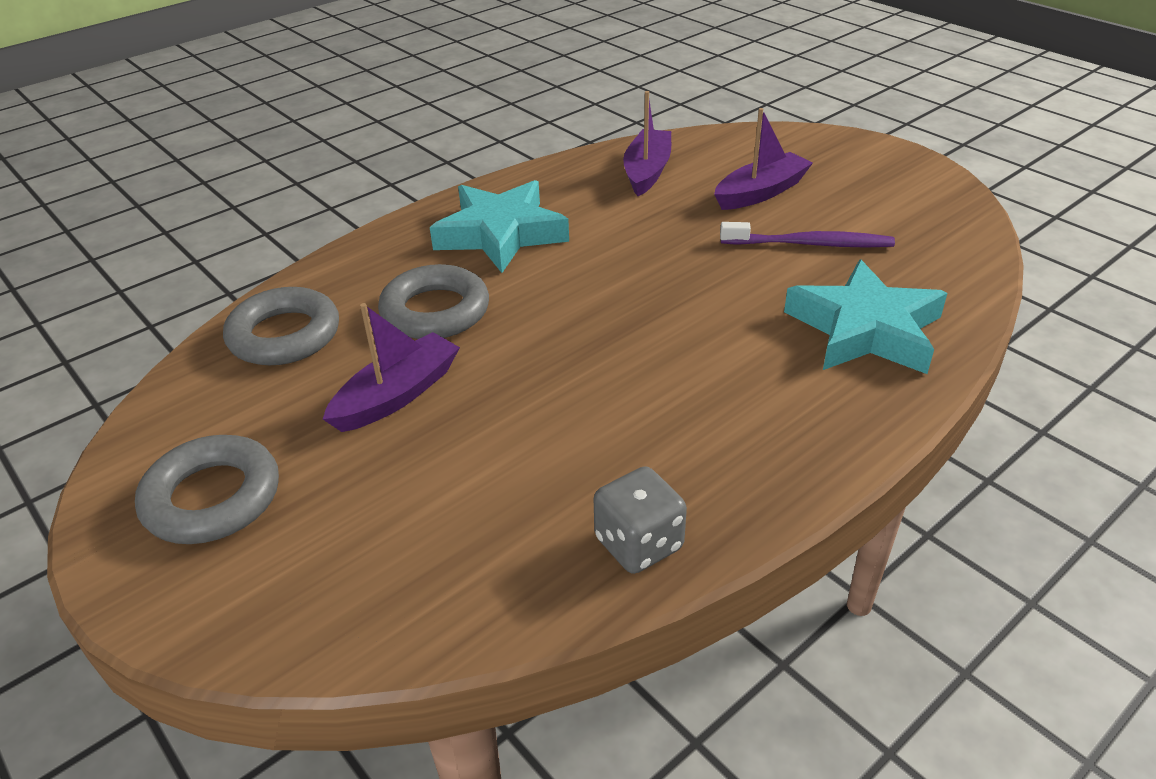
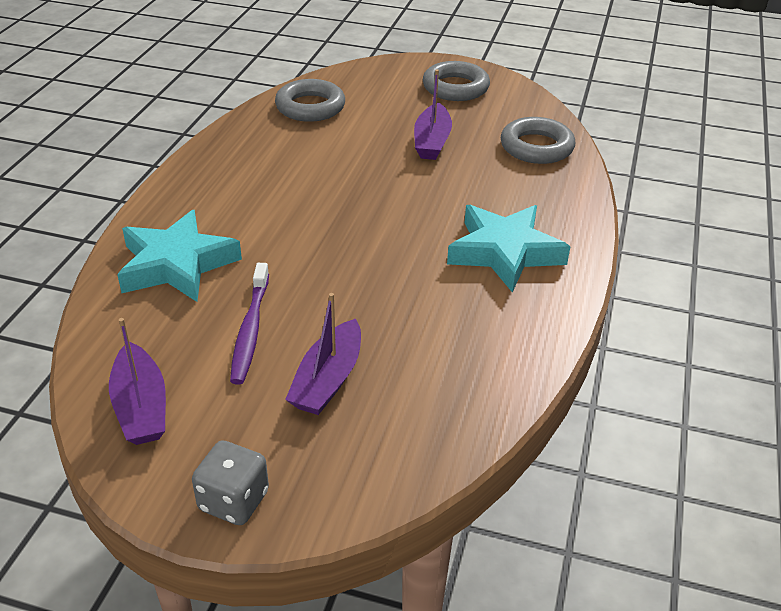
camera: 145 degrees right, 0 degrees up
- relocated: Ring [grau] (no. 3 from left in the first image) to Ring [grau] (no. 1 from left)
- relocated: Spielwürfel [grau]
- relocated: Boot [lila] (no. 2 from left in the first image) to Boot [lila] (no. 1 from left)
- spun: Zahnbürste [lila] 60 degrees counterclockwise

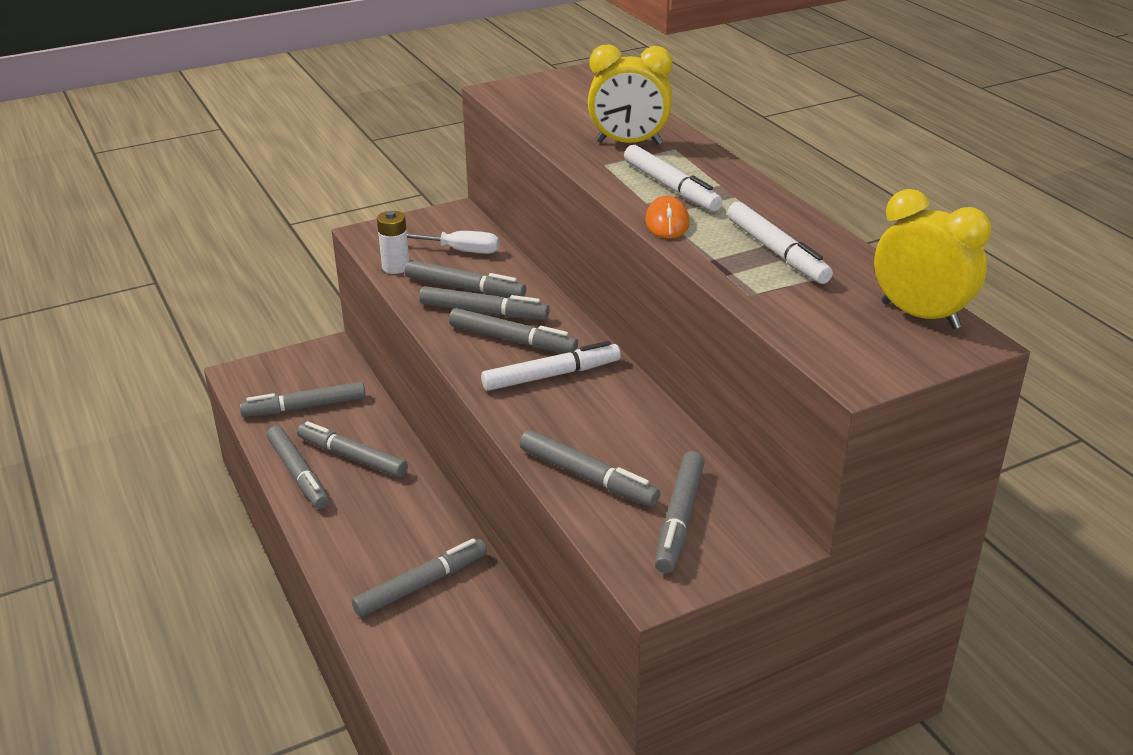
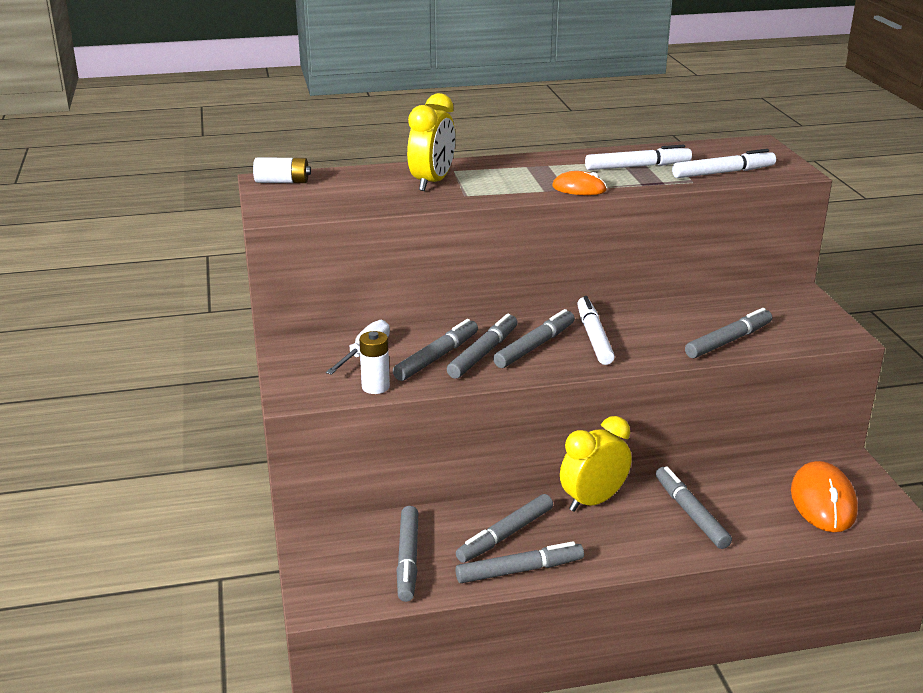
camera: 75 degrees left, 5 degrees down
- missing: Filzstift [grau] (no. 9 from left)
- appeared: Batterie [weiß] (no. 1 from left)
- appeared: Computermaus [orange] (no. 2 from left)
- relocated: Filzstift [weiß] (no. 2 from left in the first image) to Filzstift [weiß] (no. 3 from left)
- relocated: Wecker [gelb] (no. 2 from left)

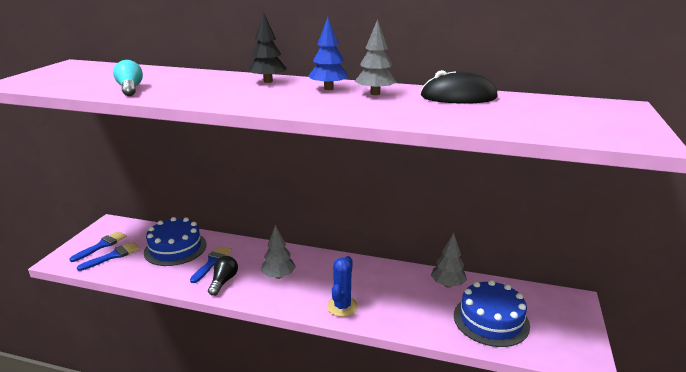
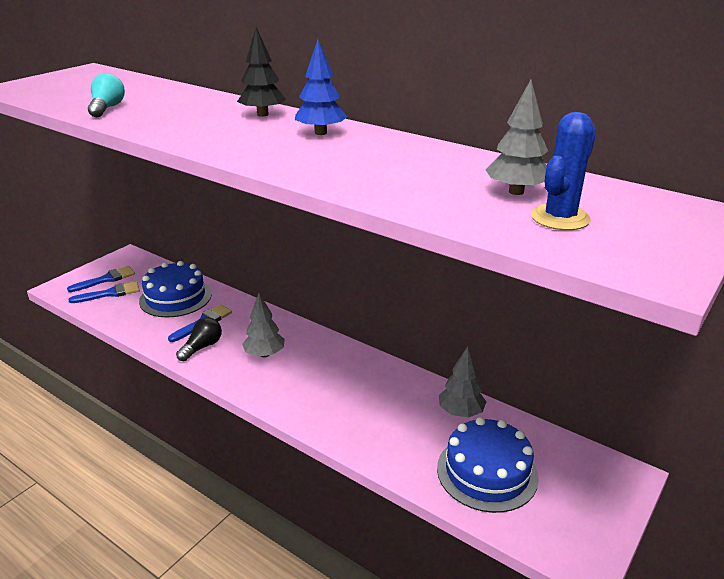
camera: 20 degrees right, 5 degrees up
- missing: Computermaus [schwarz]
- relocated: Kaktus [blau]
- relocated: Baum [grau] (no. 2 from left in the first image) to Baum [grau] (no. 3 from left)

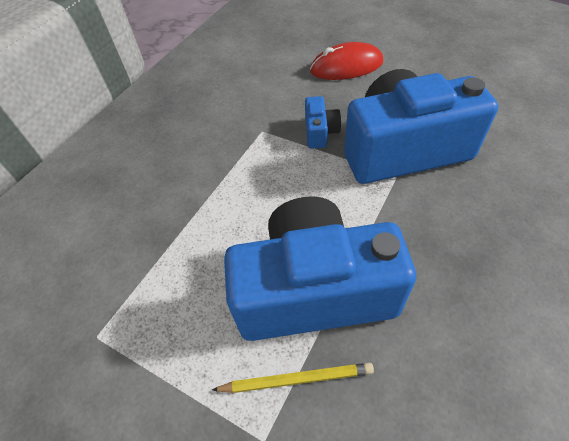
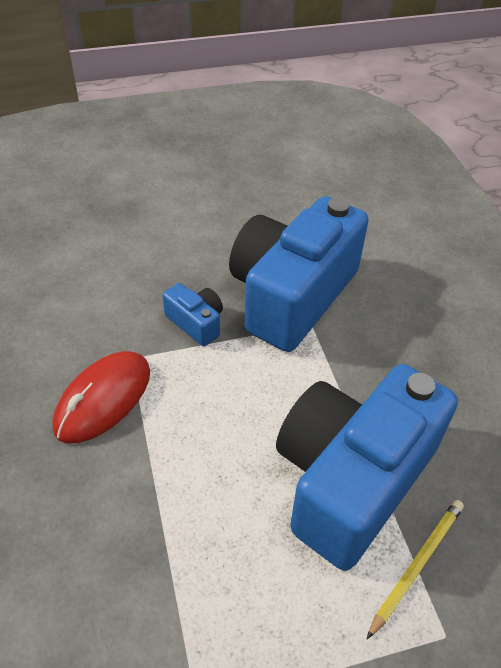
camera: 50 degrees left, 5 degrees down
- relocated: Computermaus [rot]

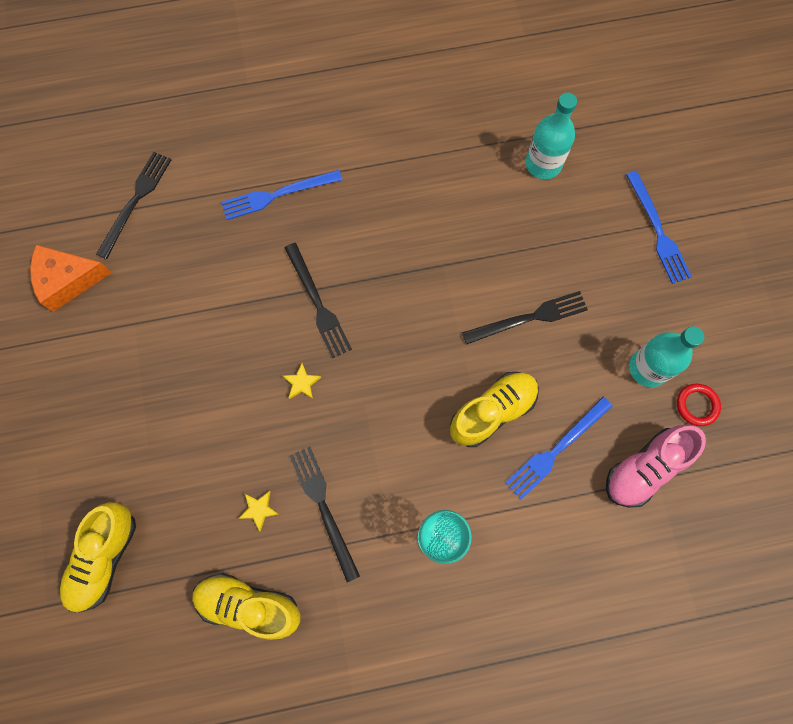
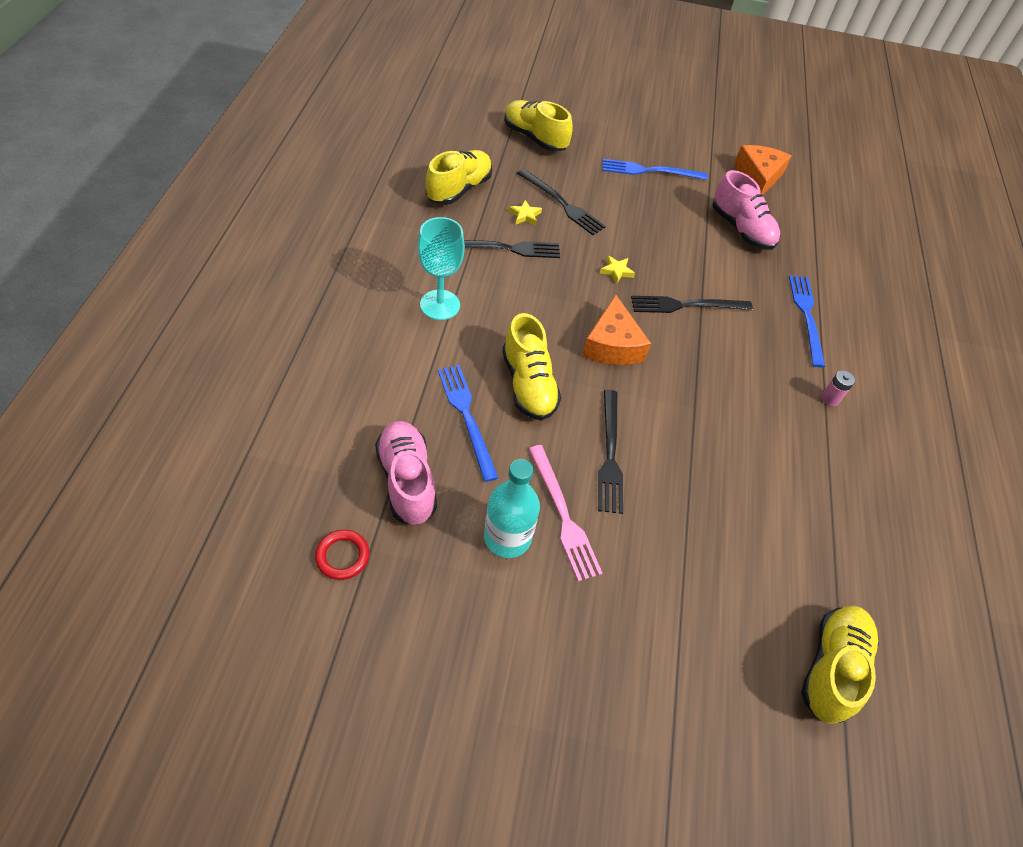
camera: 105 degrees right, 20 degrees down
- missing: Flasche [türkis] (no. 1 from left)
- appeared: Gabel [rosa]
- appeared: Käse [orange] (no. 1 from left)
- appeared: Schuh [rosa] (no. 2 from left)
- appeared: Schuh [gelb] (no. 4 from left)
- appeared: Batterie [rosa]
- relocated: Gabel [schwarz] (no. 1 from left in the first image) to Gabel [schwarz] (no. 2 from left)
- relocated: Gabel [blau] (no. 3 from left in the first image) to Gabel [blau] (no. 2 from left)
- relocated: Ring [rot]

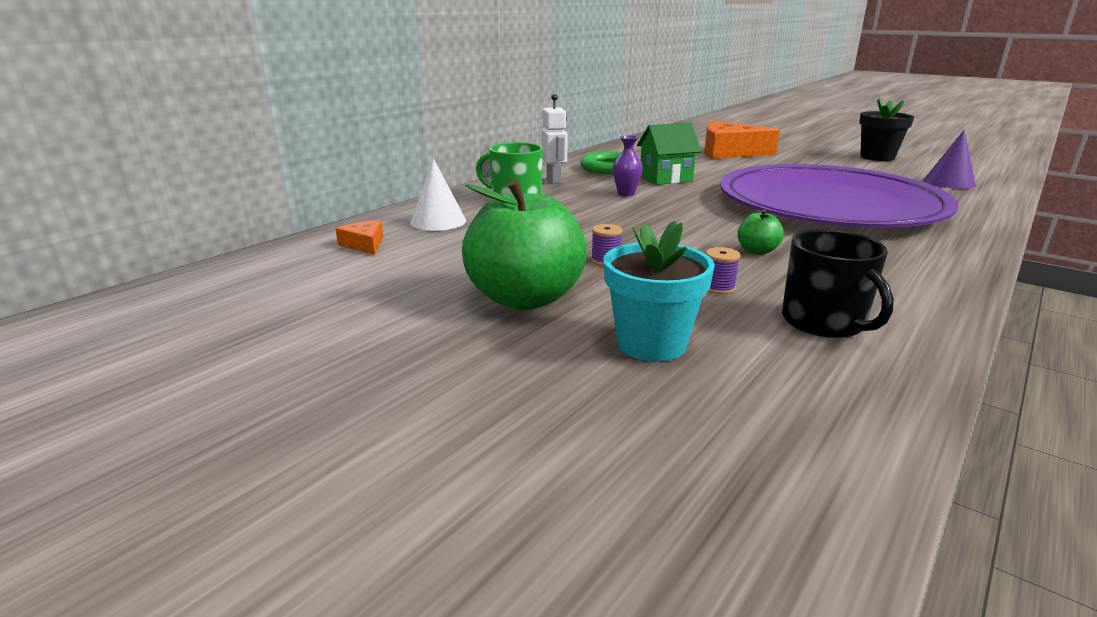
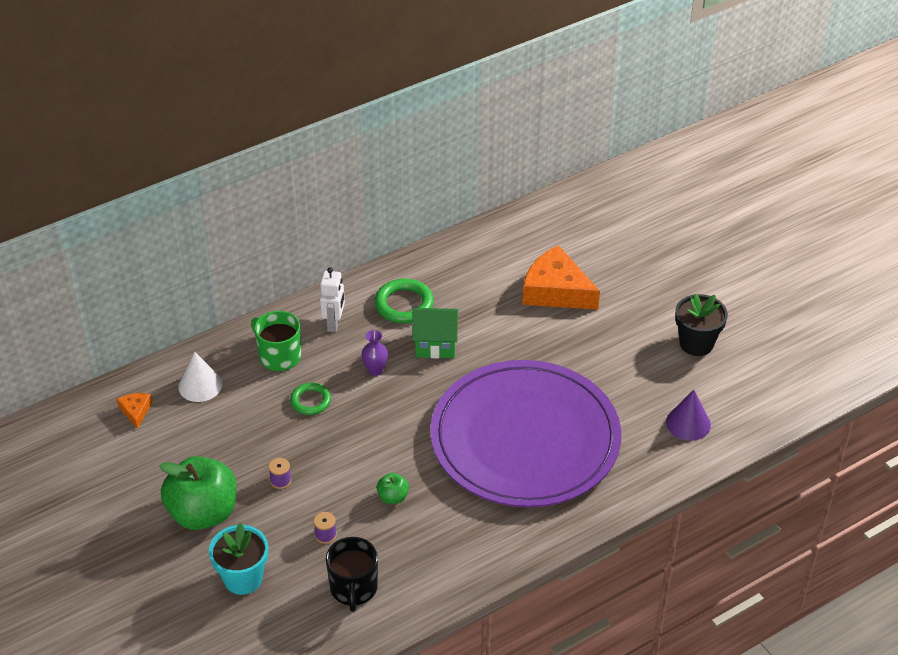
camera: 20 degrees right, 20 degrees up
- appeared: Ring [grün] (no. 1 from left)

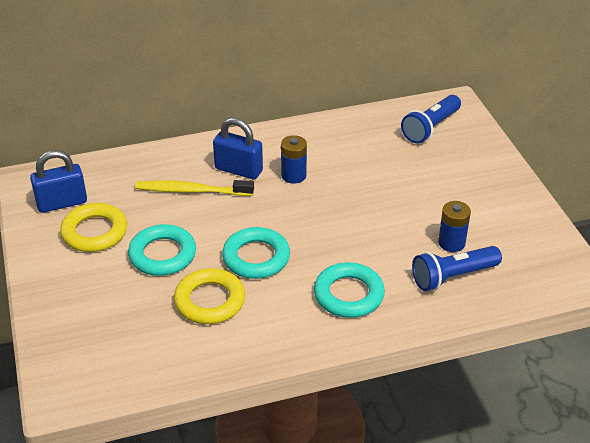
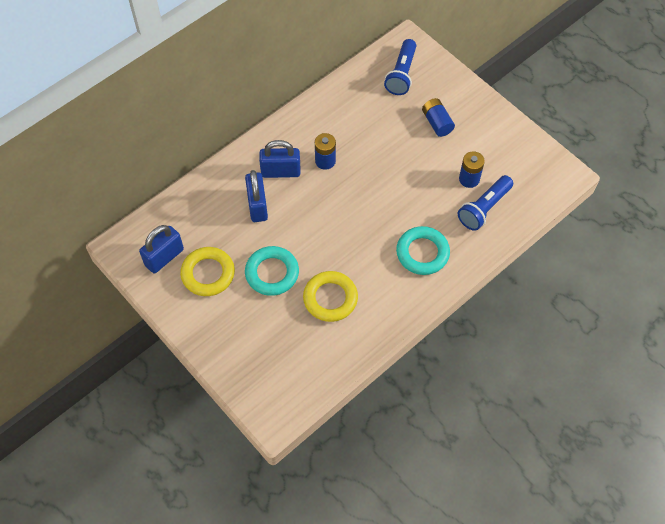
camera: 25 degrees left, 20 degrees up
- missing: Ring [türkis] (no. 2 from left)
- appeared: Batterie [blau] (no. 2 from left)
- exchanged: Zahnbürste [gelb] to Vorhängeschloss [blau] (no. 2 from left)

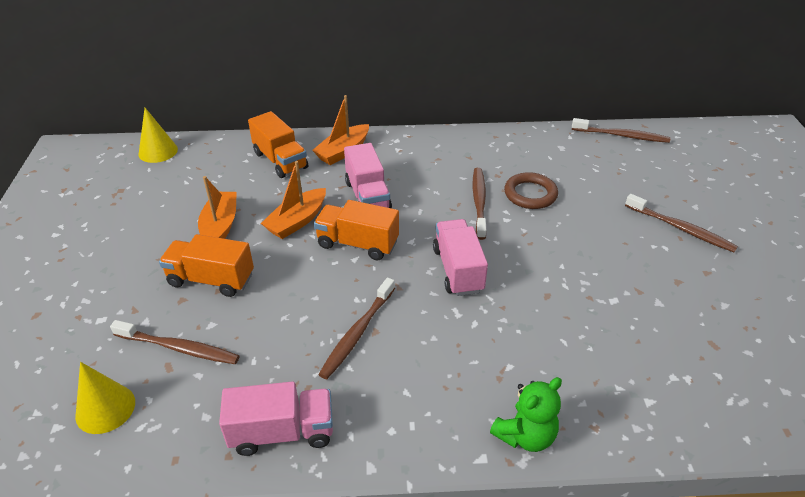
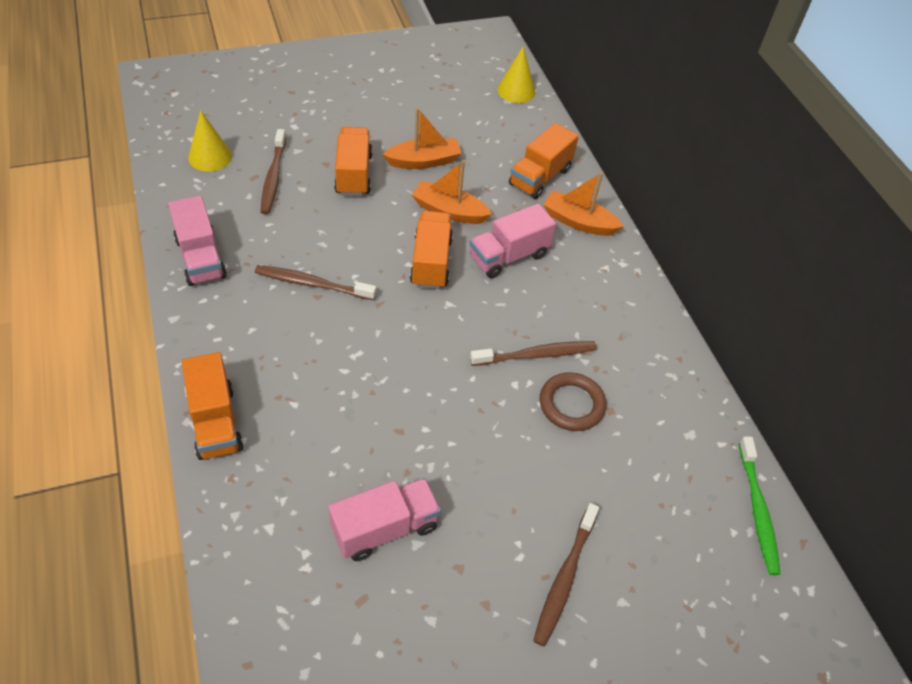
camera: 70 degrees right, 10 degrees up
- relocated: Lastwagen [rosa] (no. 3 from left in the first image) to Lastwagen [rosa] (no. 2 from left)
- exchanged: Teddybär [grün] to Lastwagen [orange] (no. 1 from left)
- colour: Zahnbürste [braun] (no. 4 from left) to Zahnbürste [grün]

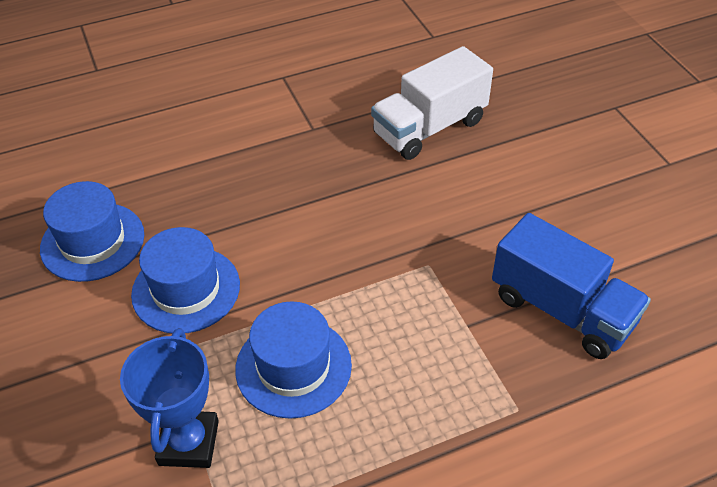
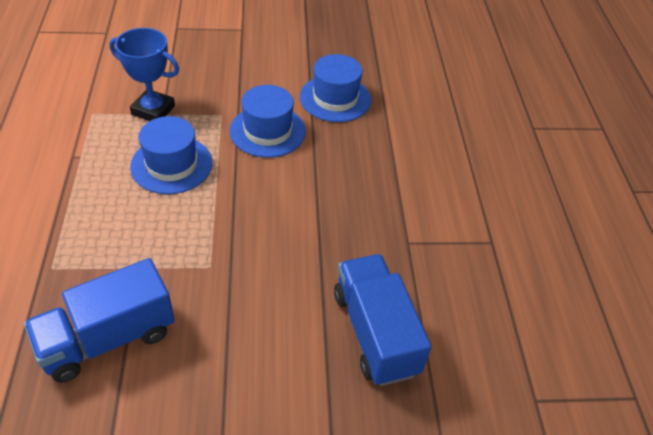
camera: 105 degrees right, 0 degrees up
- colour: Lastwagen [weiß] to Lastwagen [blau] (no. 2 from left)

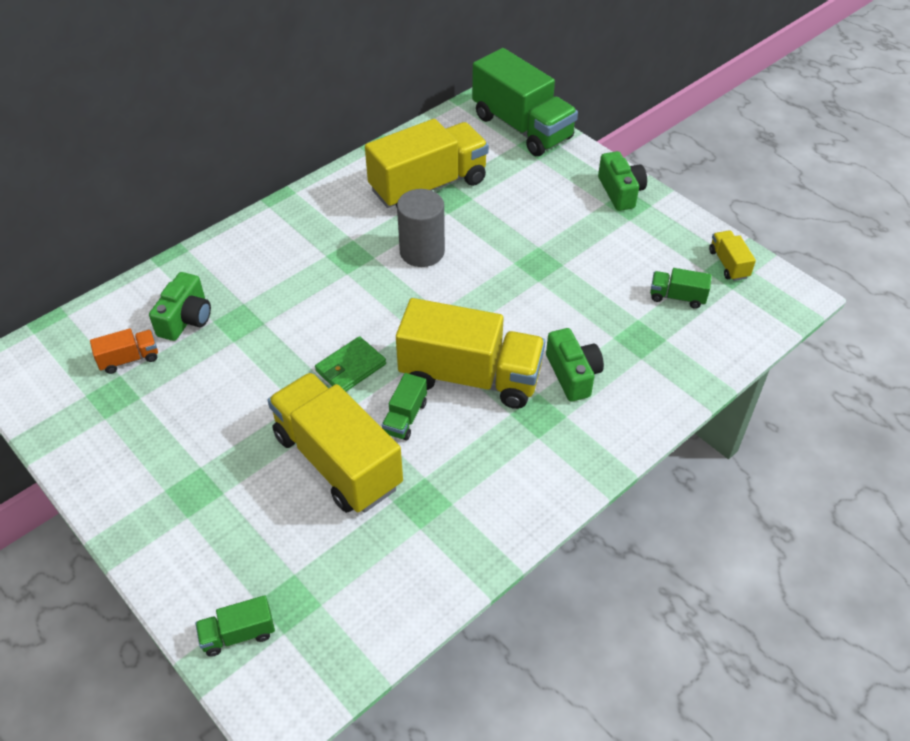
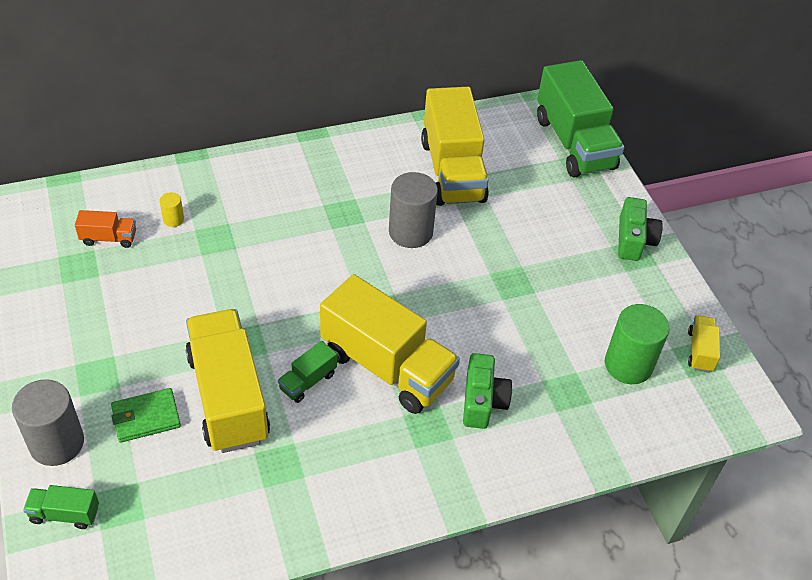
camera: 20 degrees right, 0 degrees up
- appeared: Vollzylinder [grau] (no. 1 from left)
- relocated: Geldbörse [grün]
- exchanged: Kamera [grün] (no. 1 from left) to Vollzylinder [gelb]
- exchanged: Lastwagen [grün] (no. 4 from left) to Vollzylinder [grün]
- spun: Lastwagen [gelb] (no. 2 from left in the first image) 90 degrees clockwise

